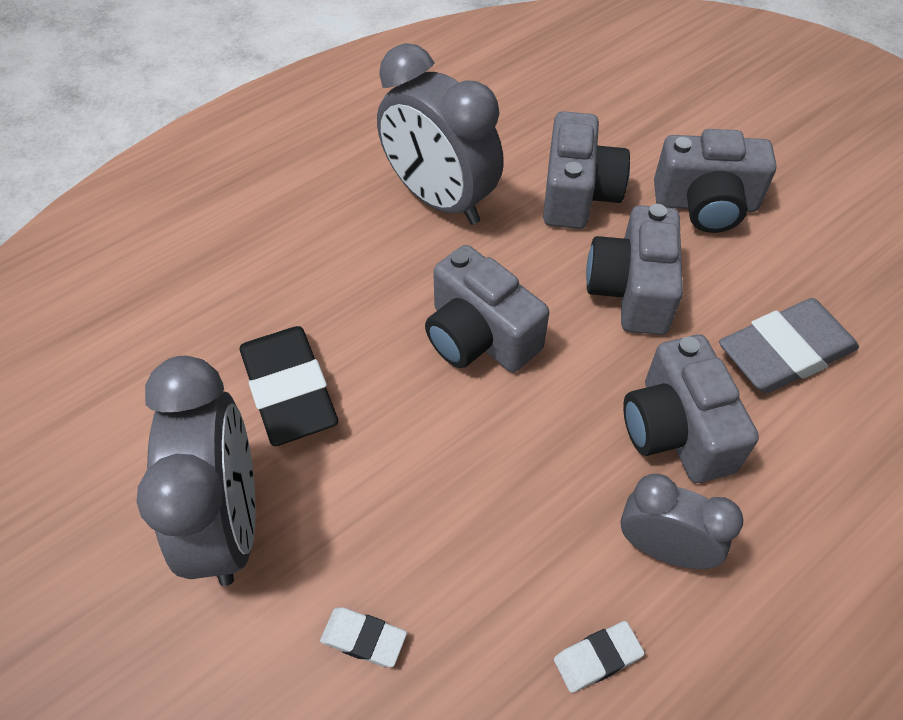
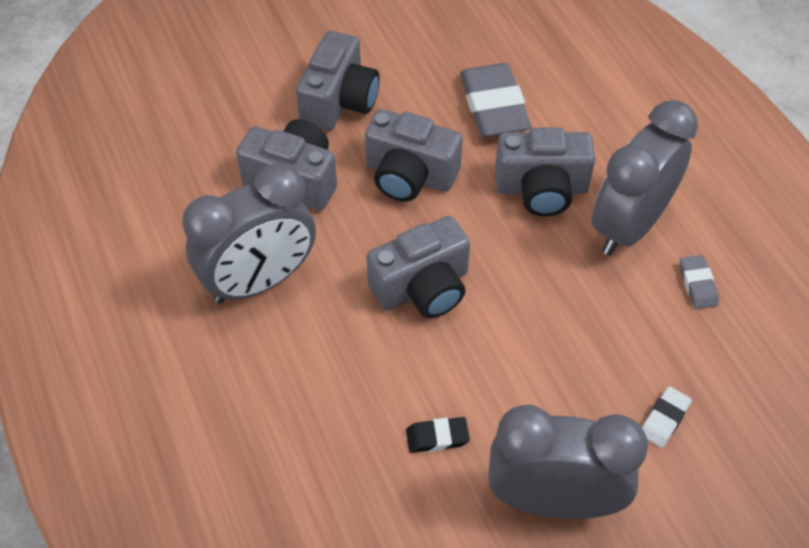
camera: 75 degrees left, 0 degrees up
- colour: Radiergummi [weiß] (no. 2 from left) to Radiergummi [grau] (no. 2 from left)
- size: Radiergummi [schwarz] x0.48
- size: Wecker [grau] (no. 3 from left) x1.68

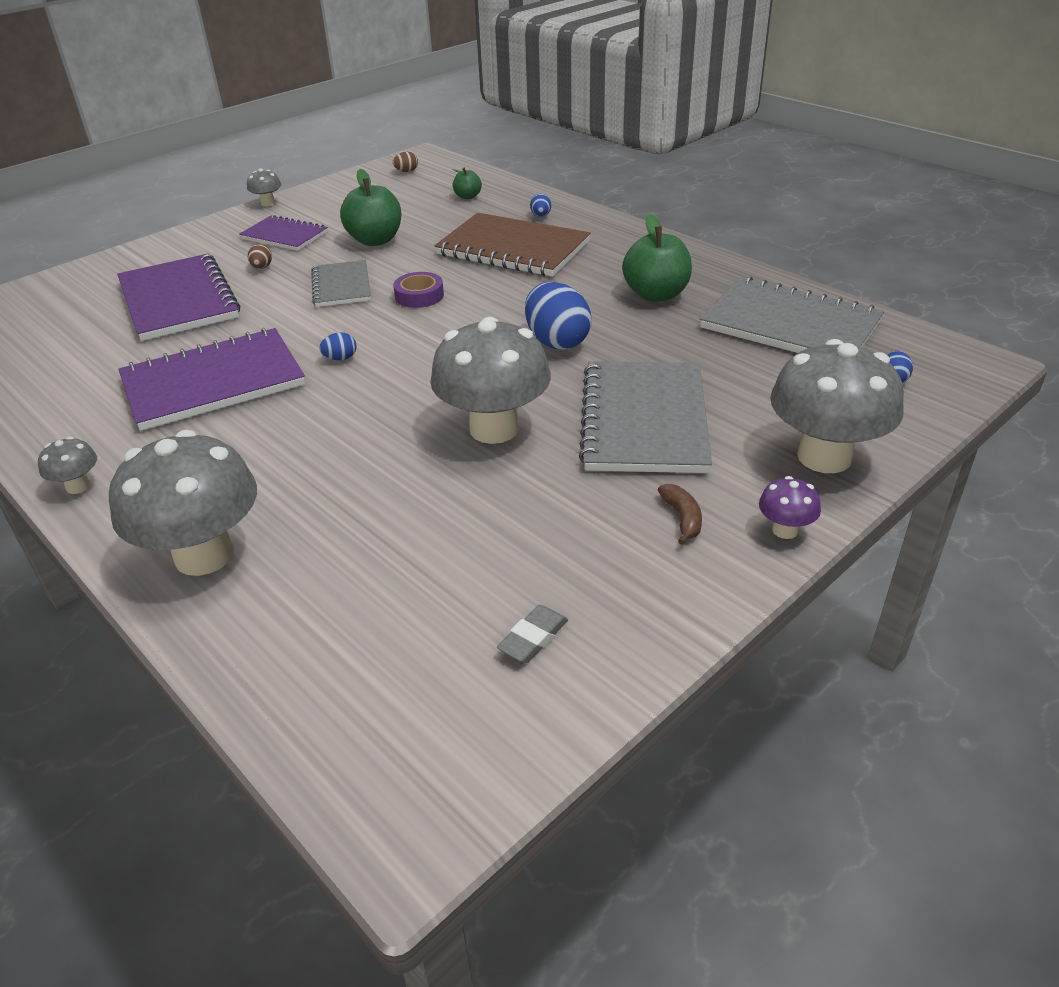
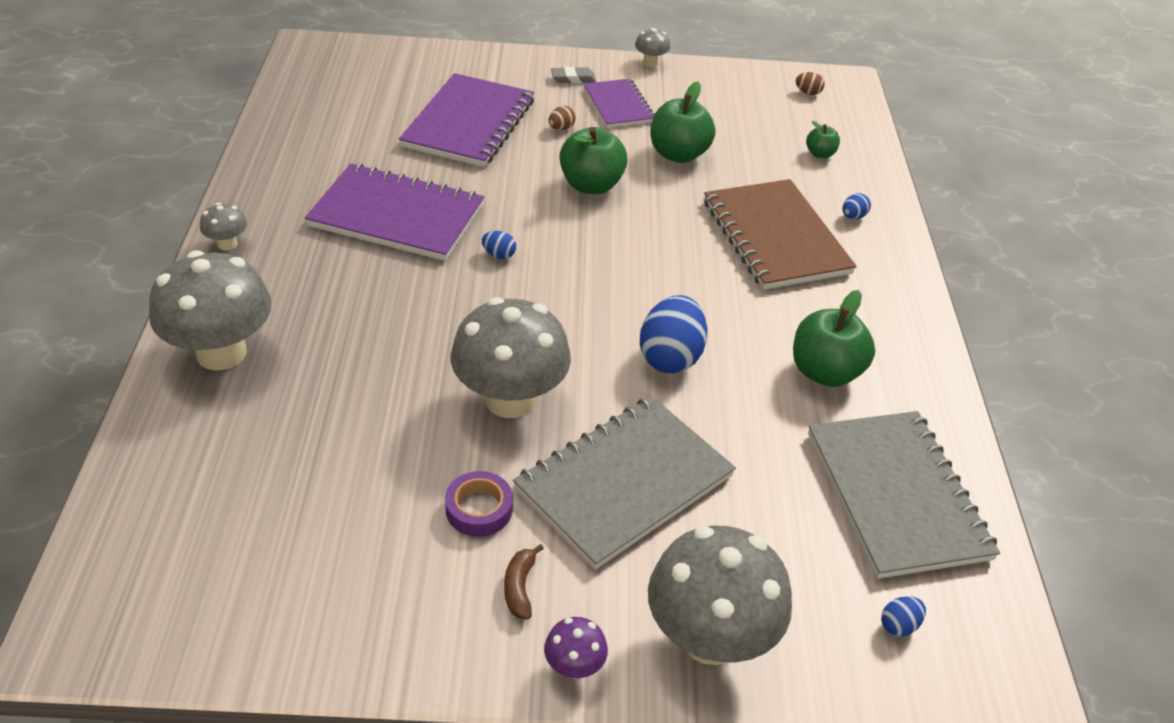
camera: 40 degrees right, 5 degrees up
- relocated: Klebeband [lila]
- relocated: Radiergummi [grau]
- exchanged: Notizbuch [grau] (no. 1 from left) to Apfel [grün] (no. 1 from left)
- spun: Banane [braun] 150 degrees clockwise

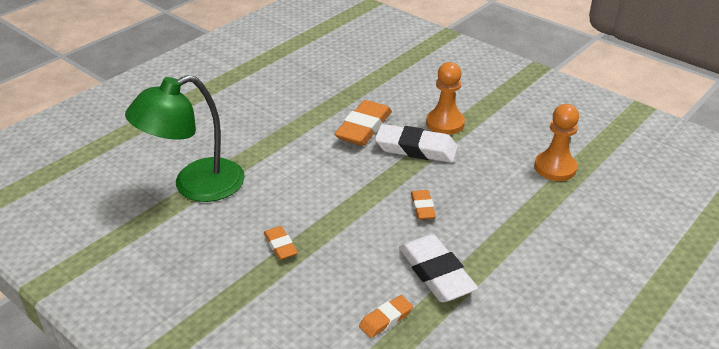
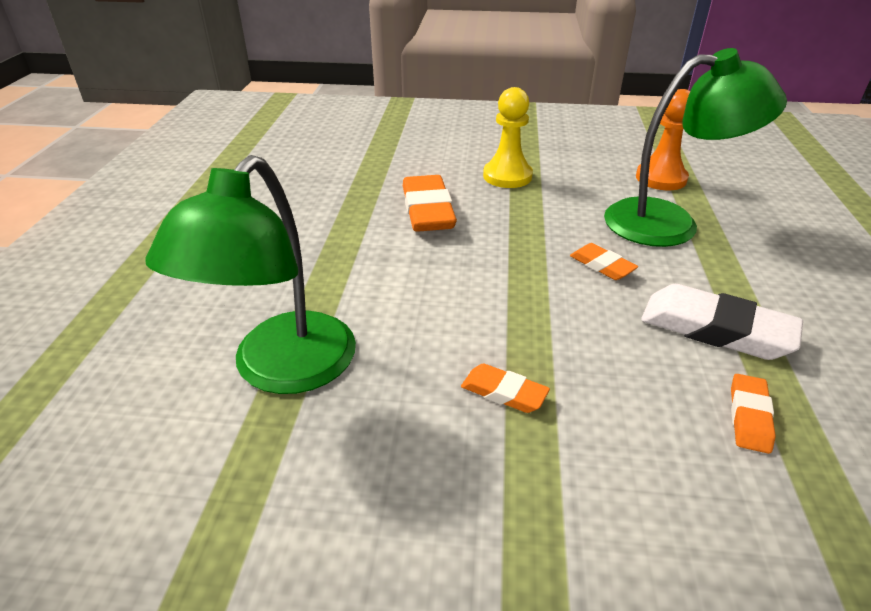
camera: 35 degrees left, 0 degrees up
- missing: Radiergummi [weiß] (no. 1 from left)
- appeared: Lampe [grün] (no. 2 from left)
- colour: Bauer [orange] (no. 1 from left) to Bauer [gelb]

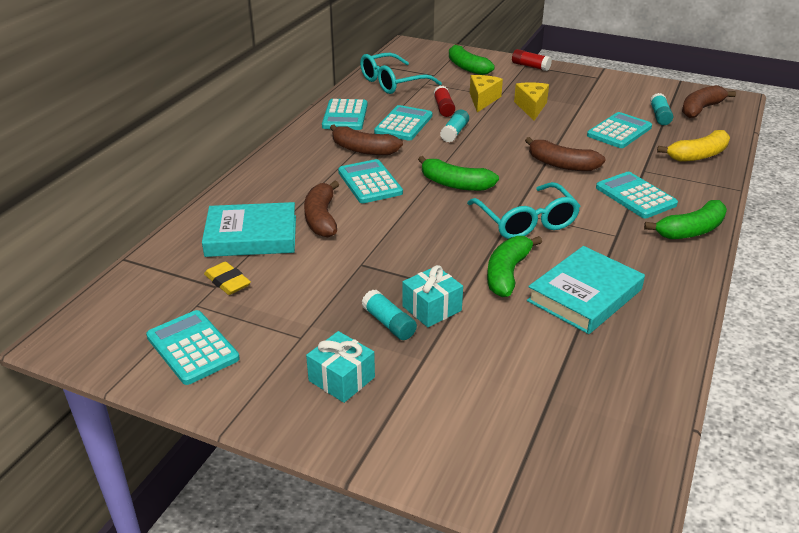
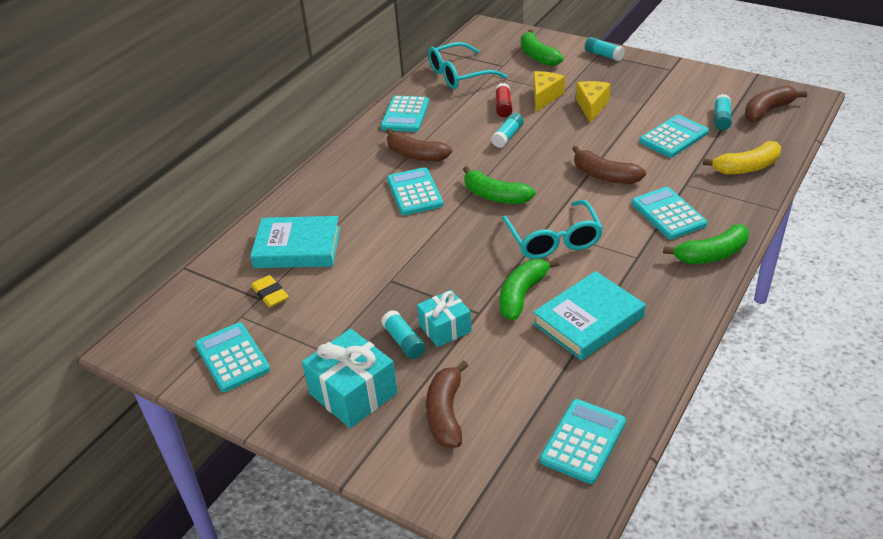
camera: 10 degrees right, 5 degrees up
- relocated: Banane [braun] (no. 1 from left in the first image) to Banane [braun] (no. 2 from left)
- relocated: Taschenrechner [türkis] (no. 4 from left)
- colour: Klebestift [rot] (no. 2 from left) to Klebestift [türkis] (no. 3 from left)
- size: Geschenk [türkis] (no. 1 from left) x1.55

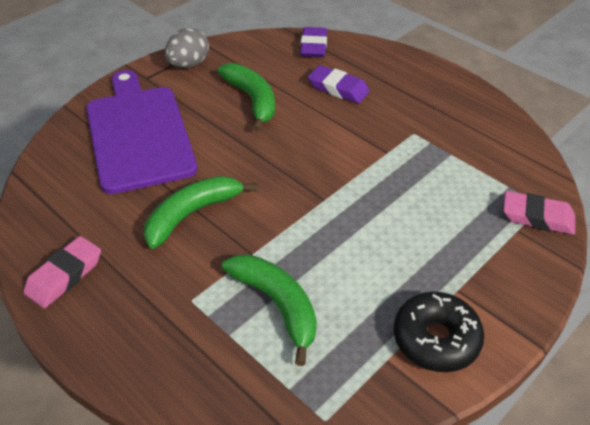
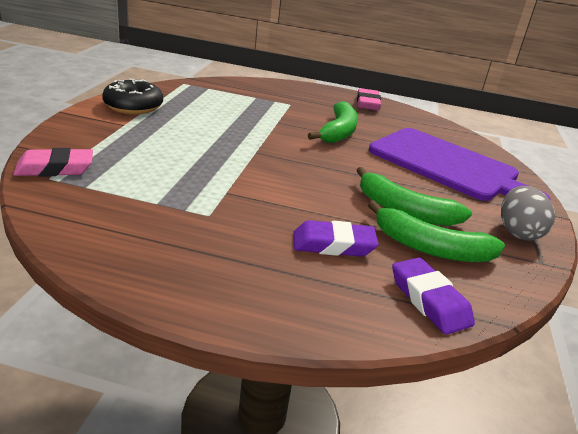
camera: 145 degrees right, 15 degrees down
- relocated: Banane [grün] (no. 3 from left)

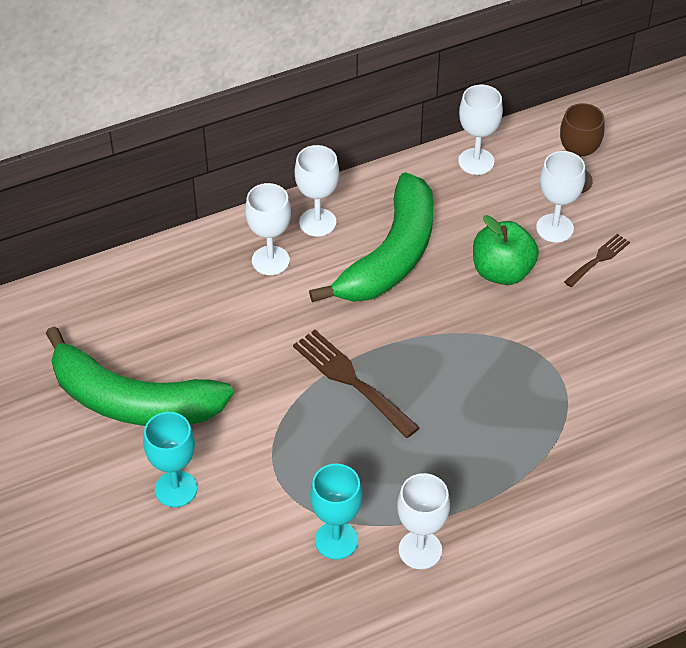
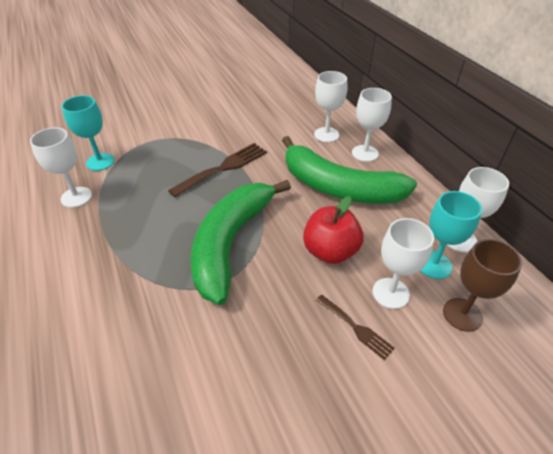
camera: 90 degrees right, 5 degrees down
- relocated: Banane [grün] (no. 1 from left)
- relocated: Kelch [türkis] (no. 1 from left in the first image) to Kelch [türkis] (no. 2 from left)
- colour: Apfel [grün] to Apfel [rot]

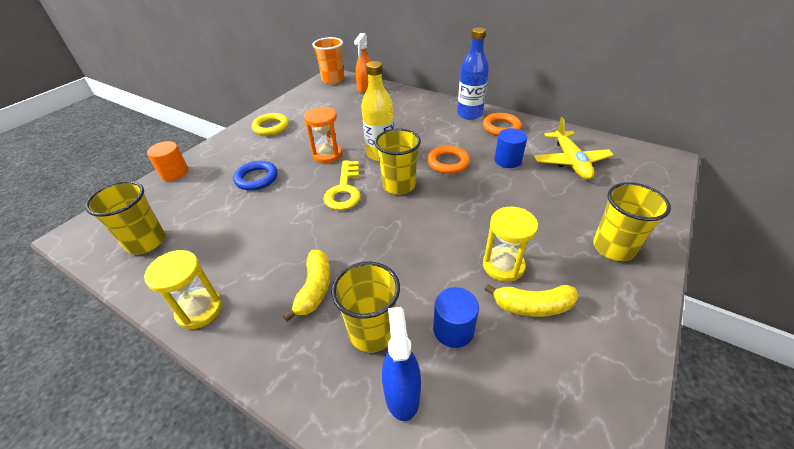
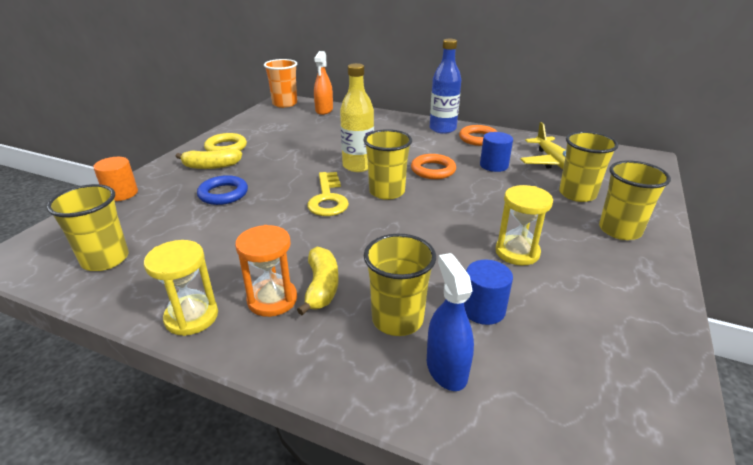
camera: 10 degrees left, 10 degrees down
- appeared: Becher [gelb] (no. 4 from left)
- relocated: Sanduhr [orange]
- relocated: Banane [gelb] (no. 2 from left in the first image) to Banane [gelb] (no. 1 from left)

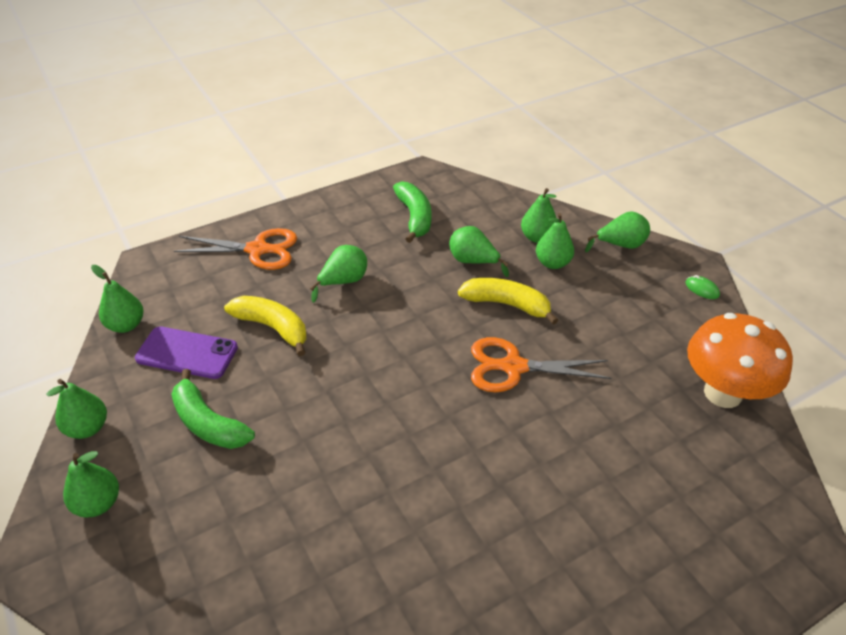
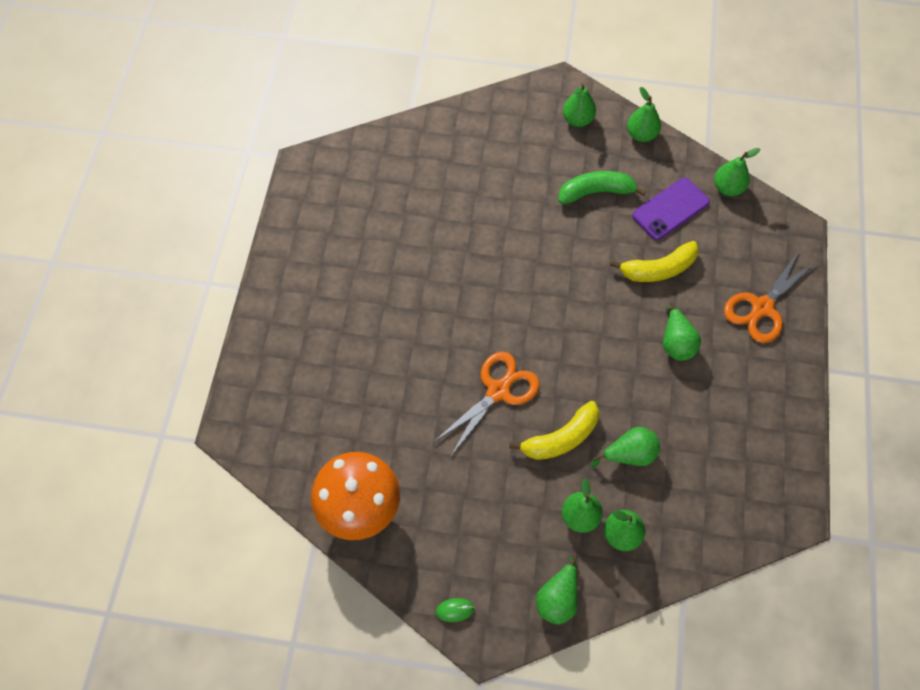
camera: 130 degrees right, 20 degrees up
- missing: Banane [grün] (no. 2 from left)

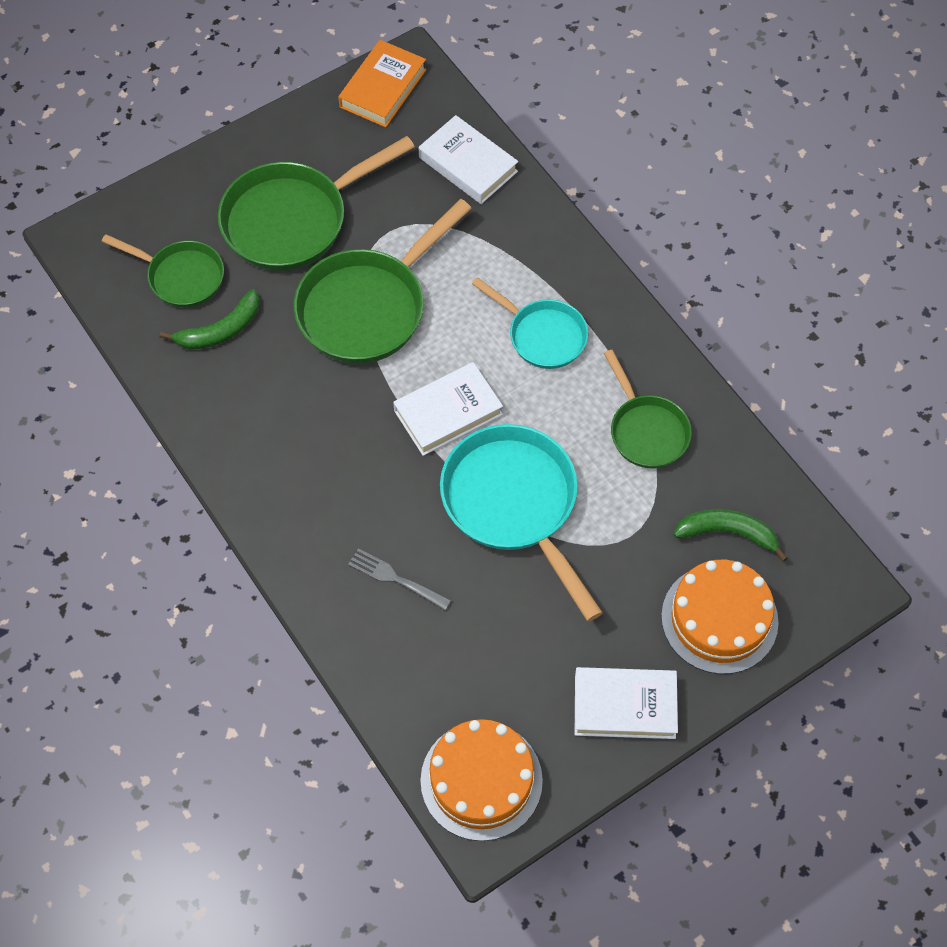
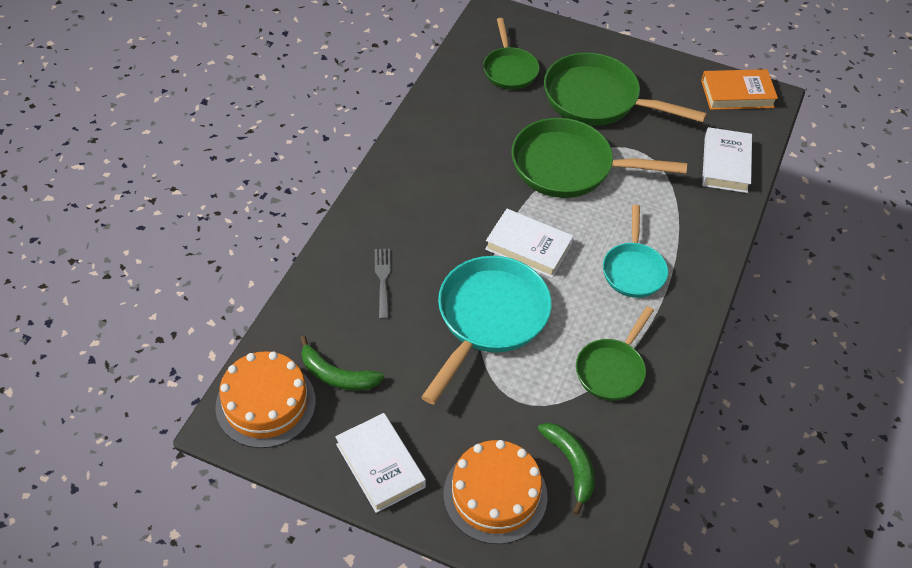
camera: 55 degrees right, 10 degrees down
- relocated: Banane [grün] (no. 1 from left)

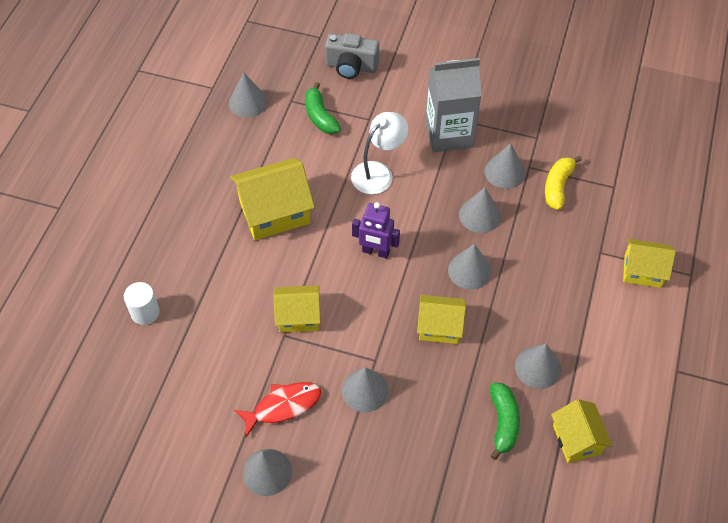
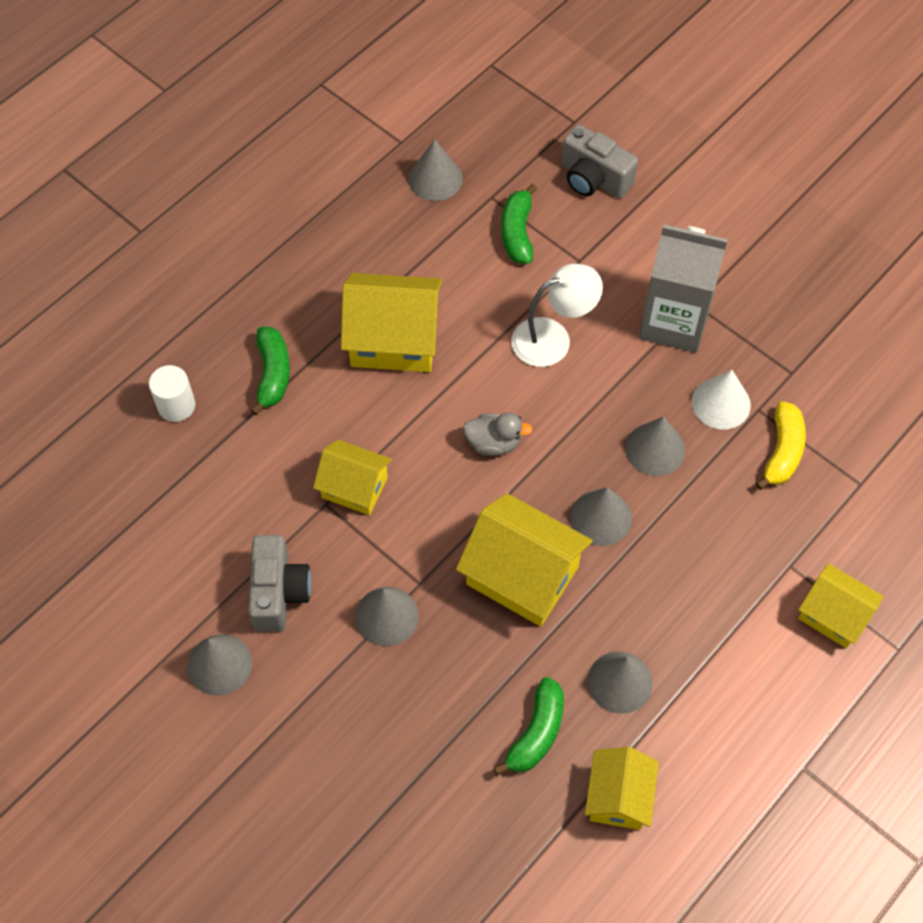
camera: 25 degrees right, 5 degrees up
- appeared: Banane [grün] (no. 1 from left)
- exchanged: Fisch [rot] to Kamera [grau] (no. 1 from left)
- exchanged: Roboter [lila] to Ente [grau]
- colour: Kegel [grau] (no. 6 from left) to Kegel [weiß]
- spun: Banane [gelb] 150 degrees clockwise
- size: Haus [gelb] (no. 3 from left) x1.60

